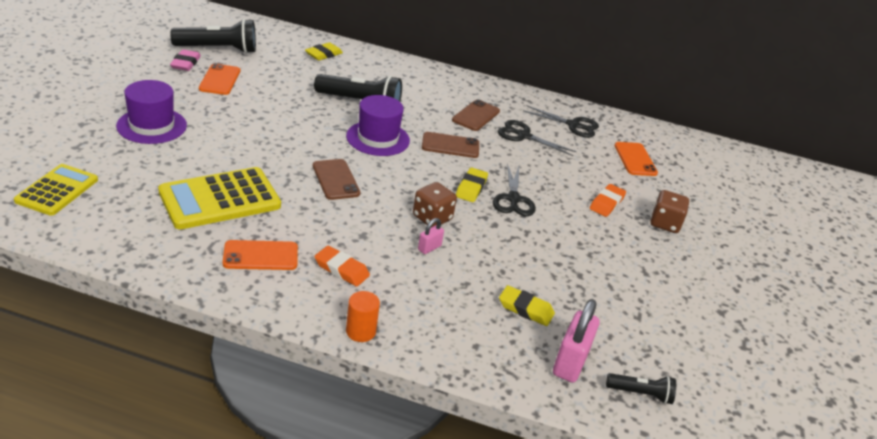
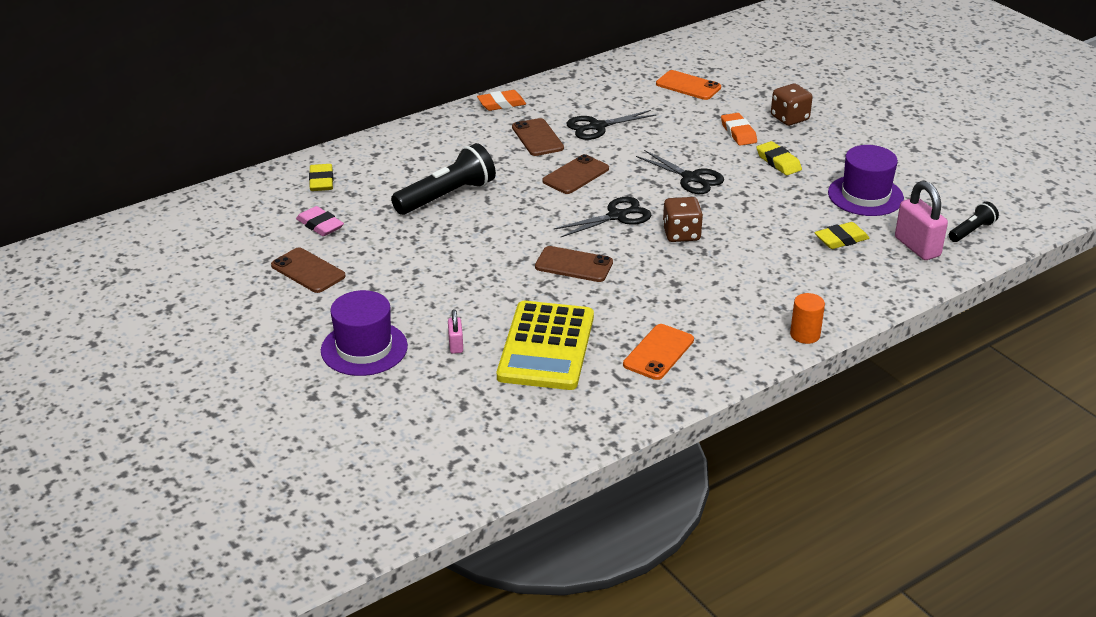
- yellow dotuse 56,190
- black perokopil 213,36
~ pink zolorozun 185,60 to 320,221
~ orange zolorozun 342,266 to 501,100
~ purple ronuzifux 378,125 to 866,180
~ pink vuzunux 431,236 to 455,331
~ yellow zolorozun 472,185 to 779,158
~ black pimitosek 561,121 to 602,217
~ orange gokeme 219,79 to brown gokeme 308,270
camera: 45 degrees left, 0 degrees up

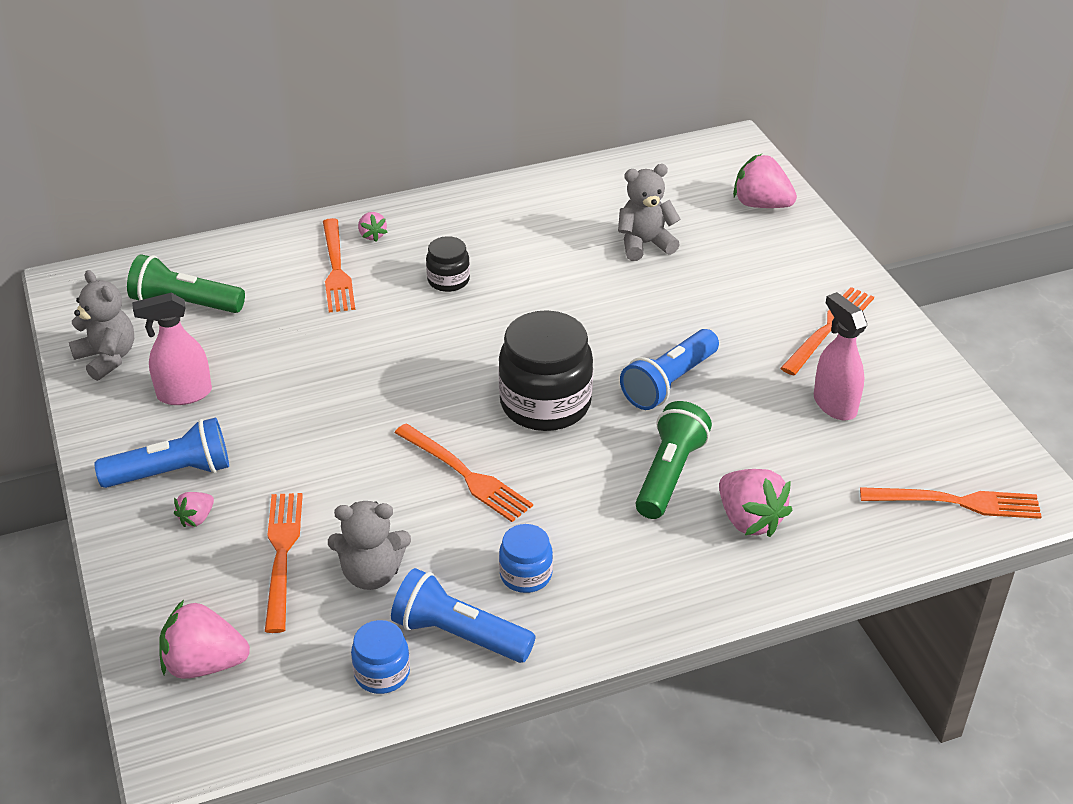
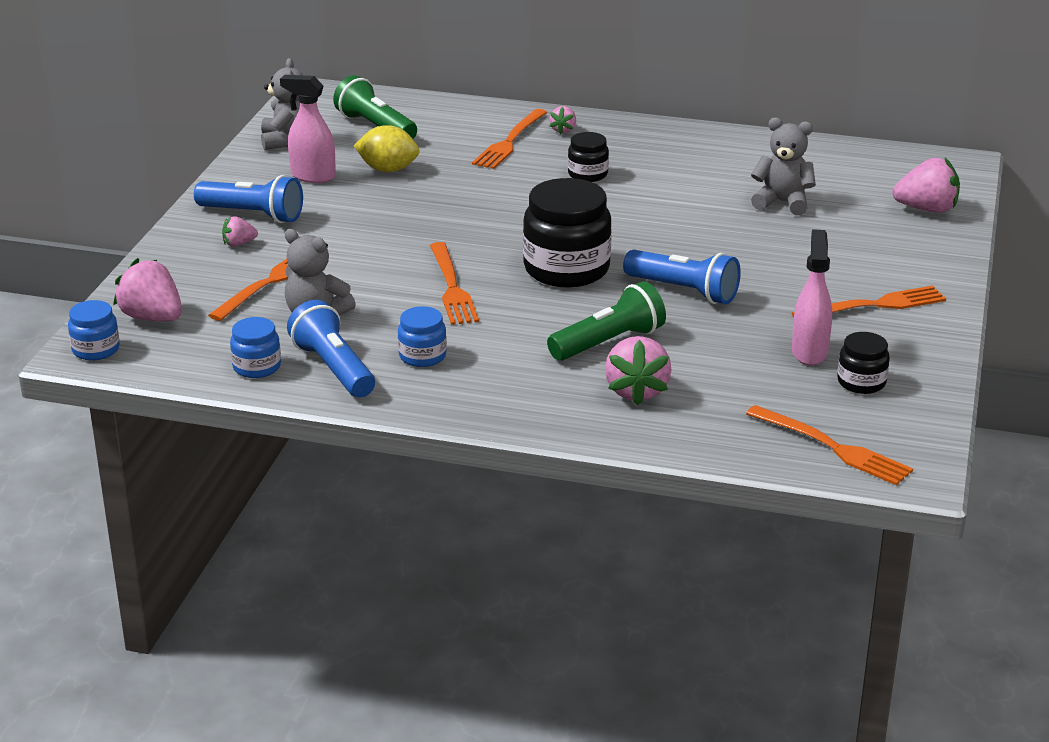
+ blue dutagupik 94,330
+ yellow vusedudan 387,148
+ black dutagupik 863,363
~ blue perokopil 669,369 = 682,277 135 degrees counterclockwise
~ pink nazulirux 765,181 = 926,185 120 degrees clockwise
camera: 35 degrees right, 10 degrees down

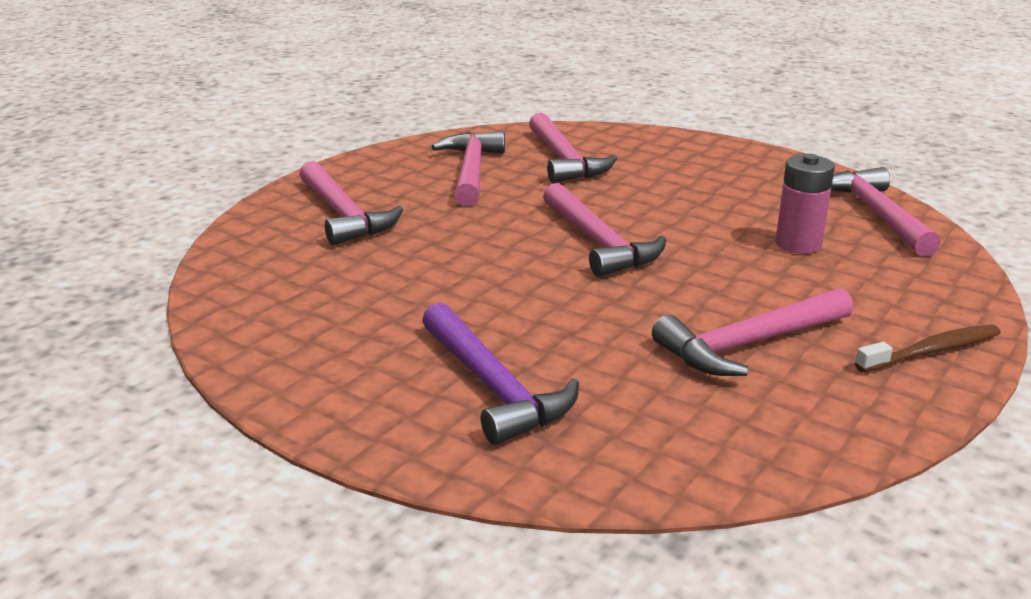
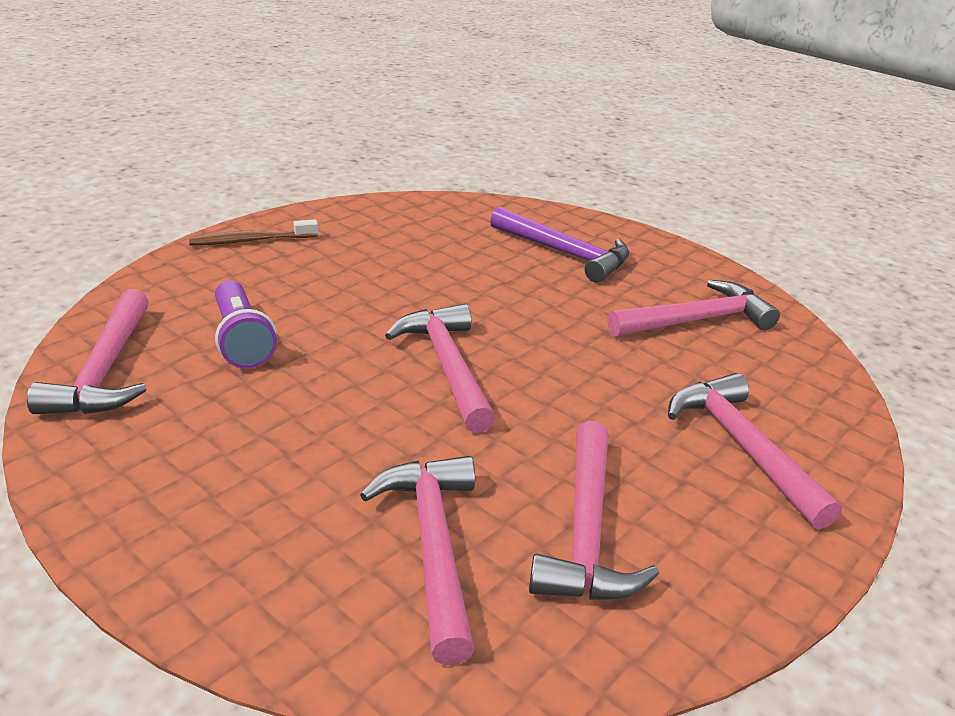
~ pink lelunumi 752,332 to 693,308
~ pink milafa 805,204 to purple perokopil 246,325
~ purple lelunumi 500,373 = 559,245 150 degrees clockwise
camera: 175 degrees left, 5 degrees up

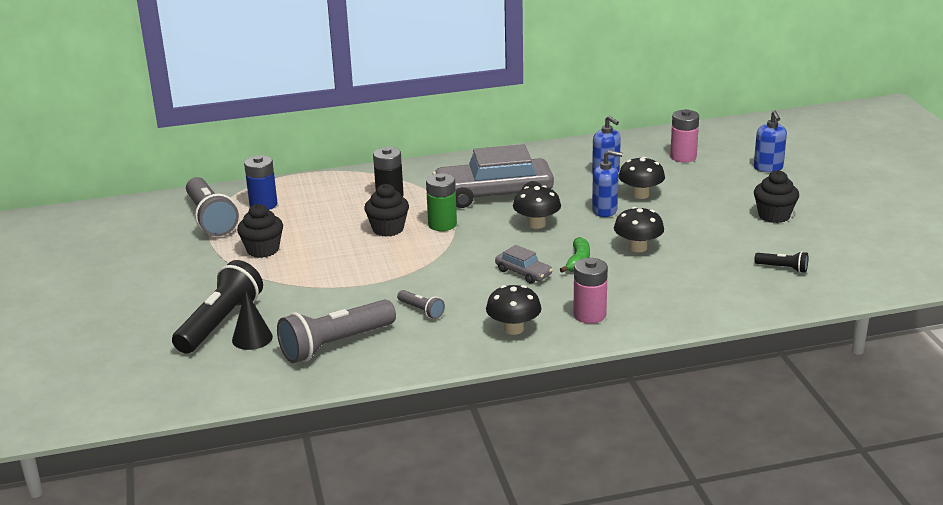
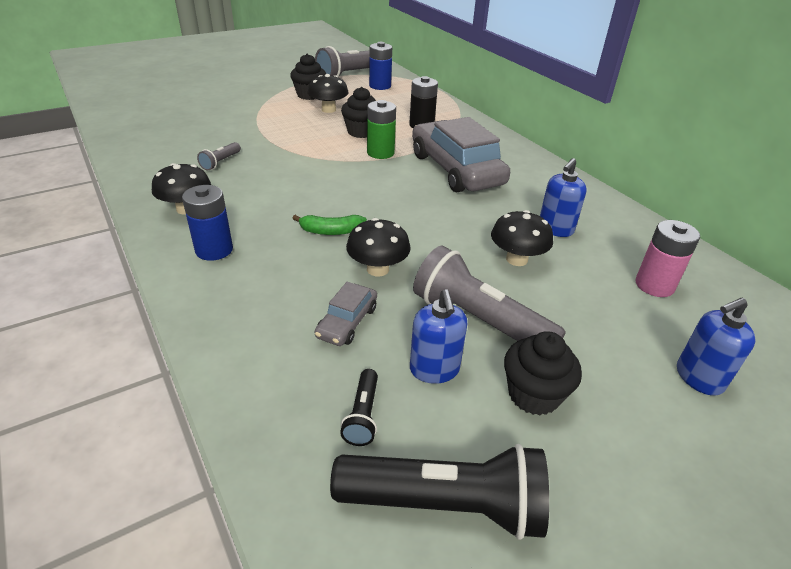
- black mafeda 252,320
~ black perokopil 217,307 to 439,492
~ grey perokopil 336,331 to 489,293
~ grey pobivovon 524,264 to 345,314
~ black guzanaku 537,207 to 328,93
~ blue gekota 607,183 to 438,336
~ pink milafa 590,291 to blue milafa 207,223
camera: 70 degrees right, 10 degrees up

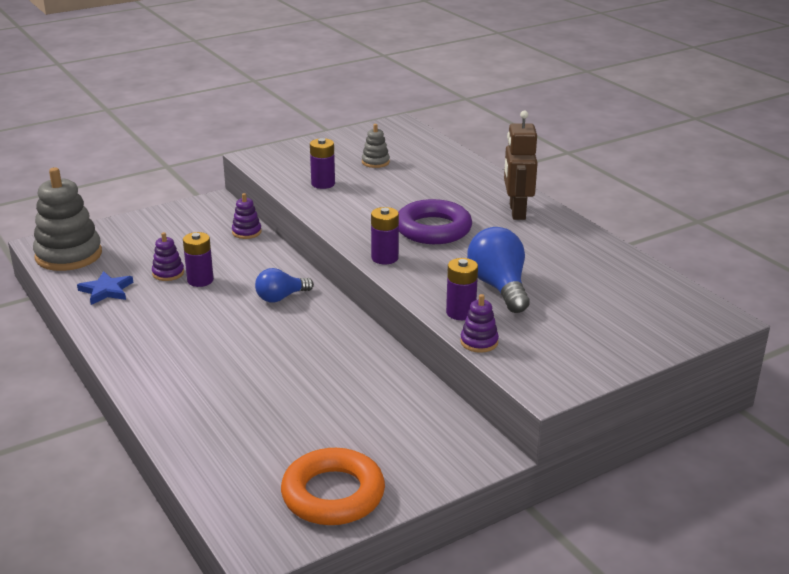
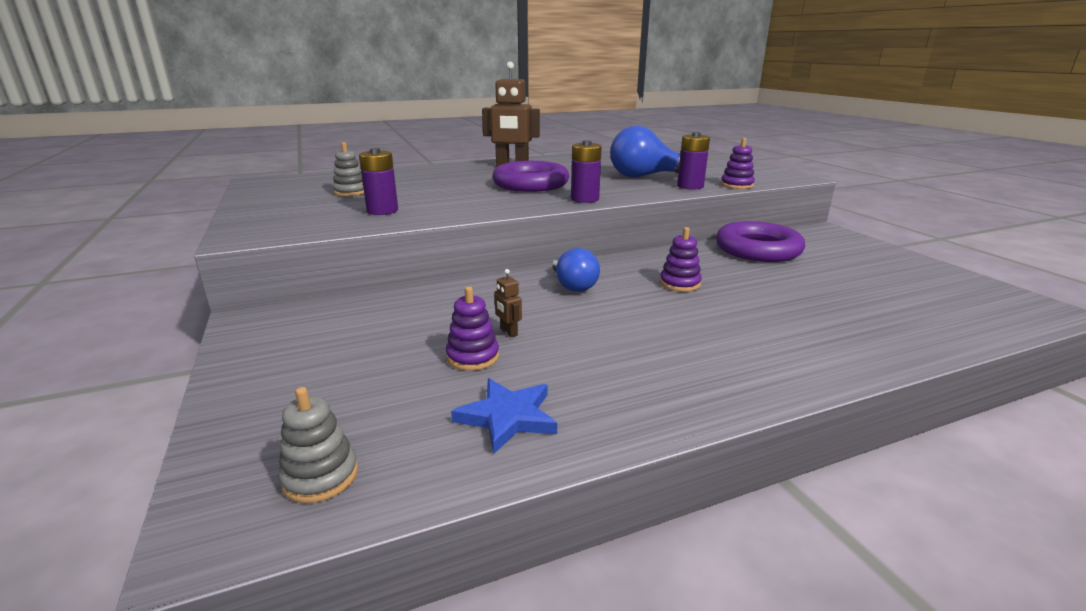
- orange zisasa 333,486
+ purple zisasa 760,241
~ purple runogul 247,216 to 681,259
~ purple milafa 198,259 to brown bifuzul 508,303
~ grey runogul 67,219 = 318,445 x0.47
camera: 80 degrees left, 5 degrees down

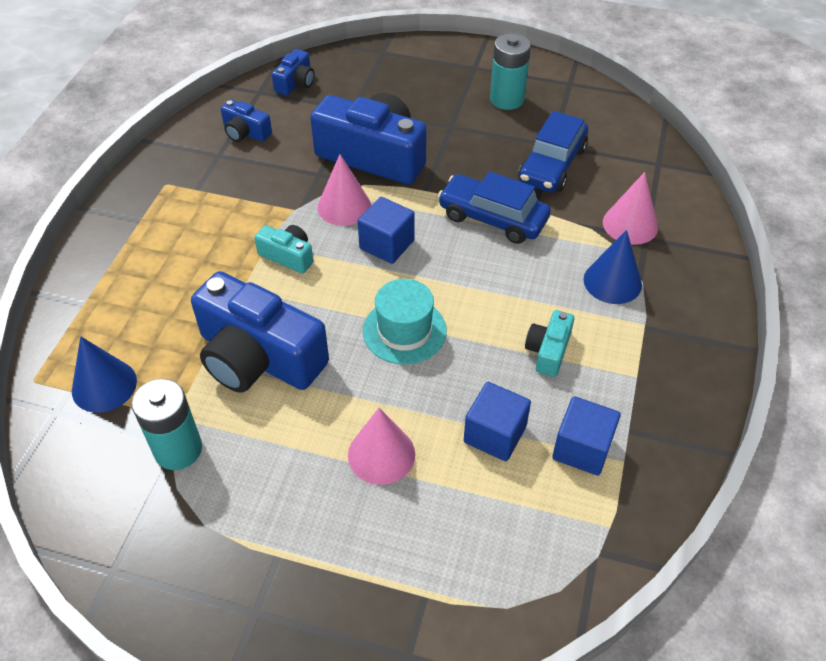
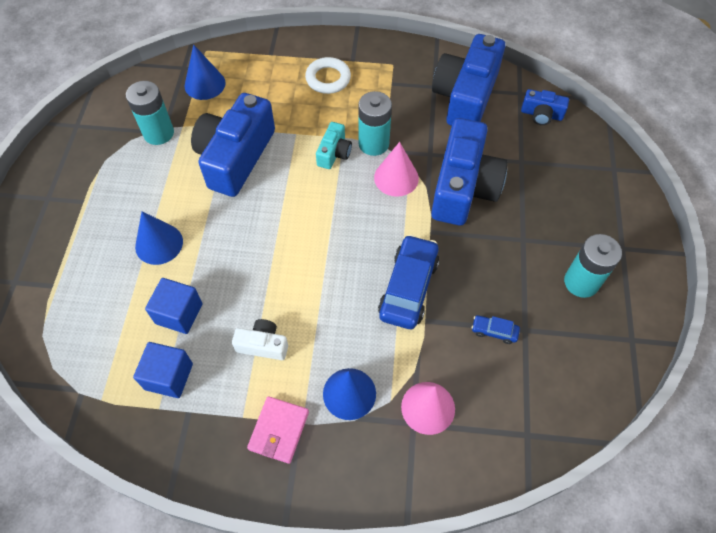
- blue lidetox 386,230
- turquoise ronuzifux 405,322
+ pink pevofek 278,430
+ white zisasa 328,75
+ turquoise milafa 375,123
~ pink mafeda 381,446 to blue mafeda 159,238
~ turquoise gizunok 549,343 to white gizunok 260,339
~ blue gizunok 246,120 = 468,80 x2.14
~ blue pobivovon 553,151 = 496,329 x0.46
camera: 80 degrees right, 10 degrees up

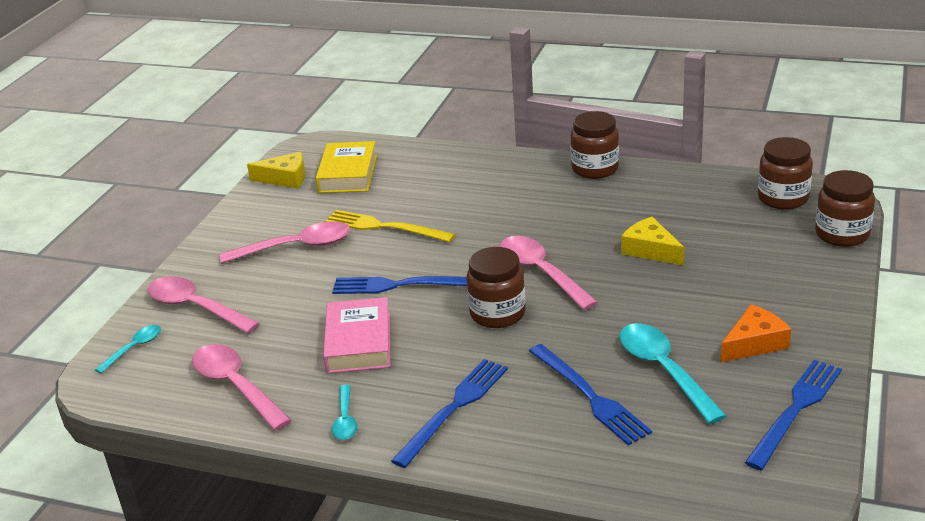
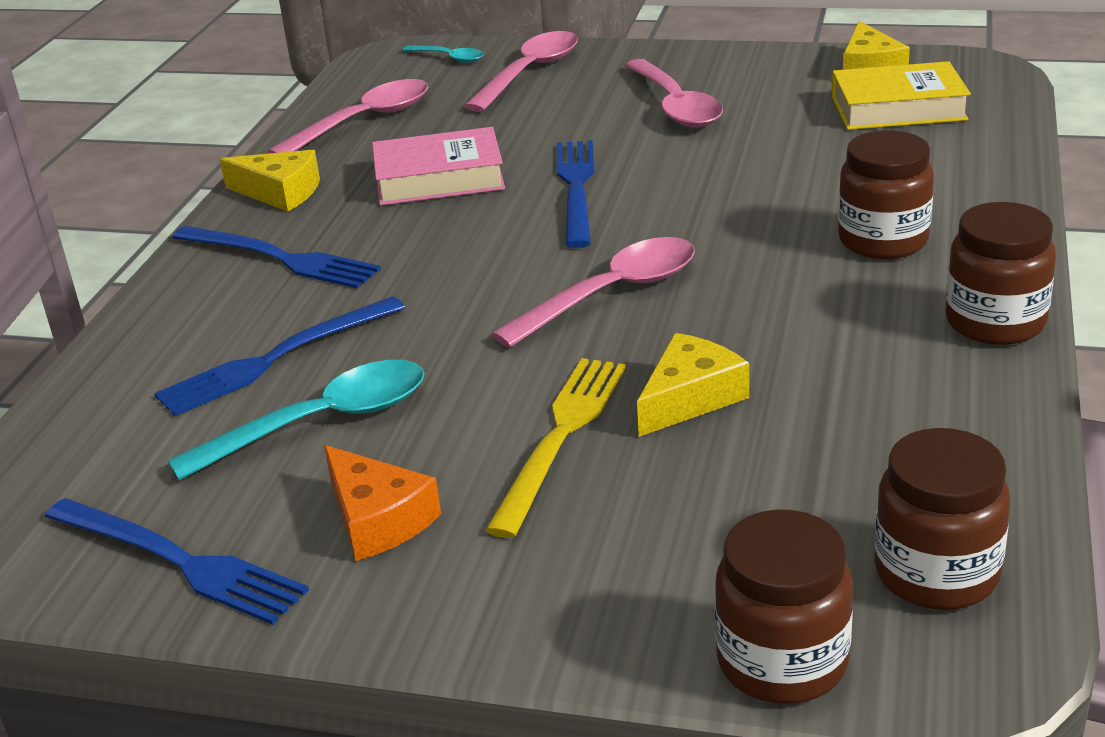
~ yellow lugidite 390,226 to 555,448
~ brown dutagupik 496,287 to 886,194
~ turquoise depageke 345,412 to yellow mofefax 270,180
camera: 85 degrees right, 0 degrees up

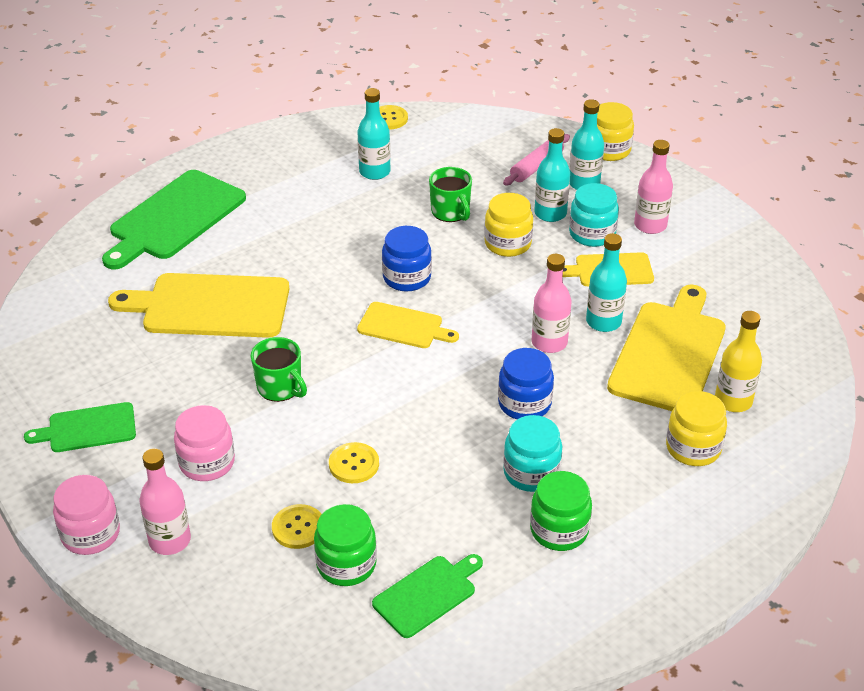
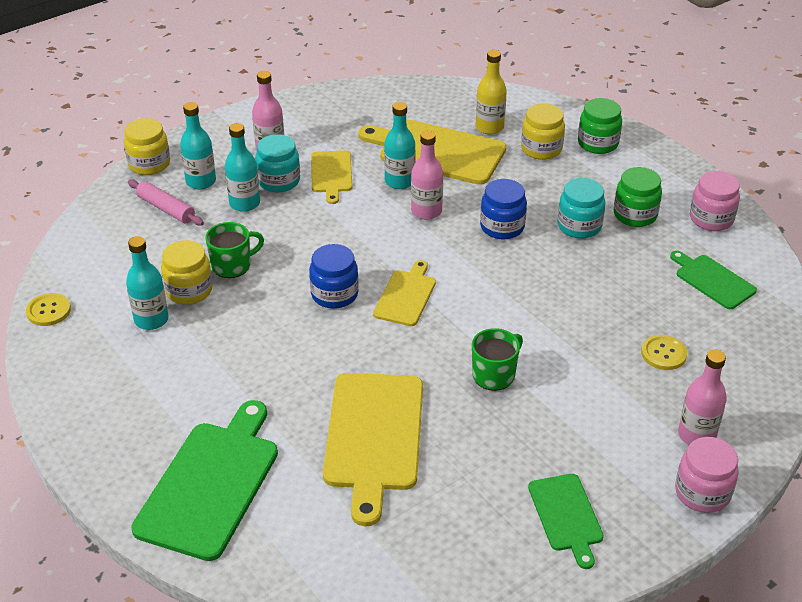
- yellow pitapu 354,462
~ pink dutagupik 204,443 to 715,201
~ green dutagupik 345,545 to 600,126
~ yellow dutagupik 508,225 to 187,272
~ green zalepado 174,219 = 204,480 105 degrees counterclockwise
camera: 90 degrees left, 0 degrees up

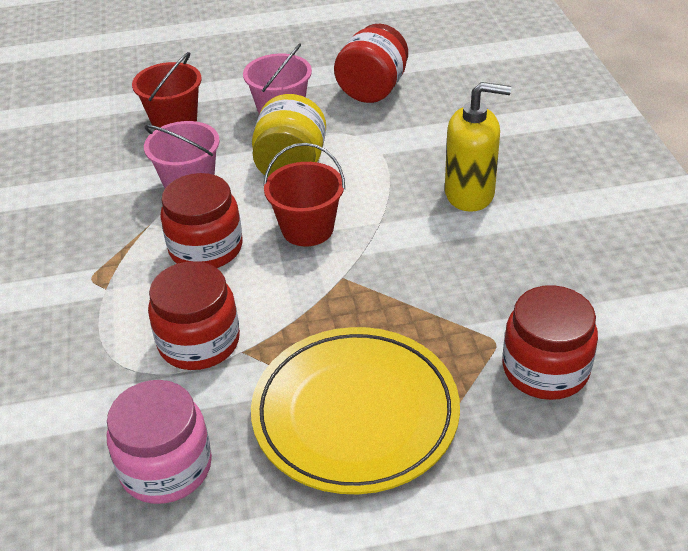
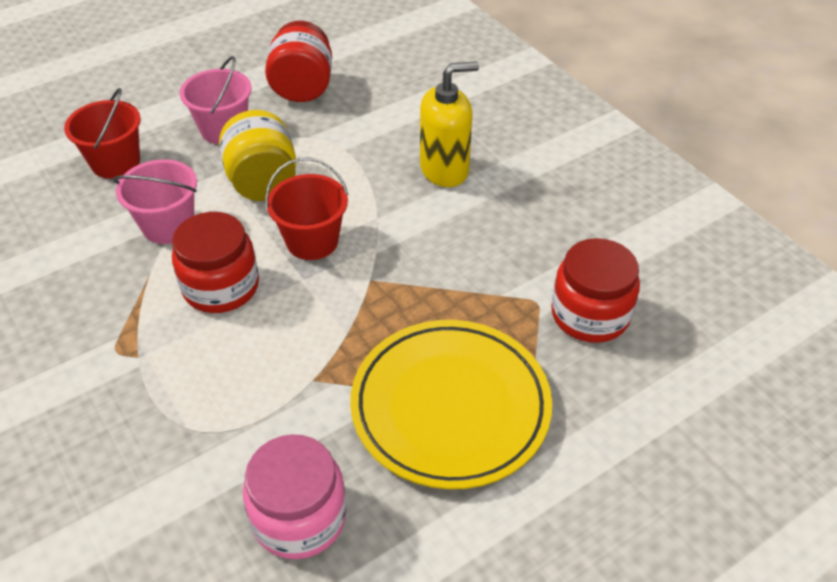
- red dutagupik 194,315
camera: 25 degrees left, 5 degrees up

